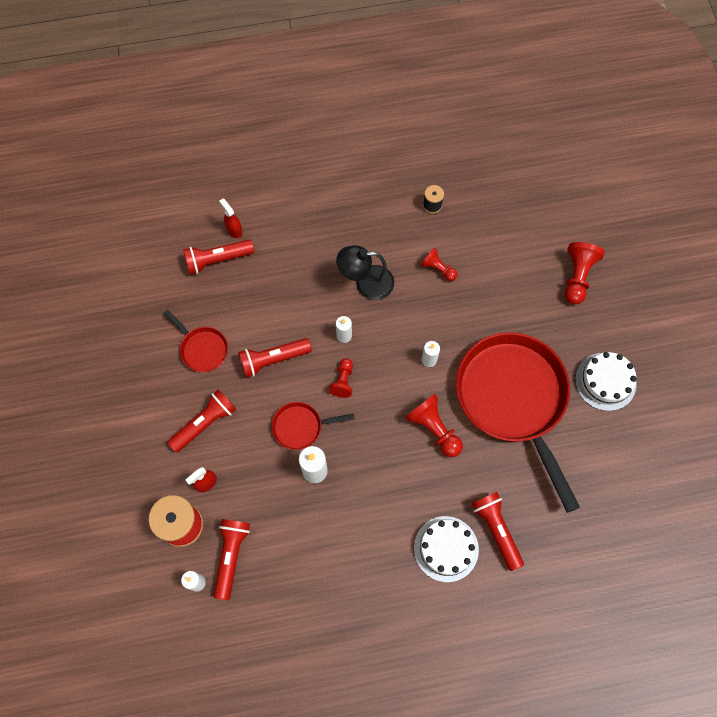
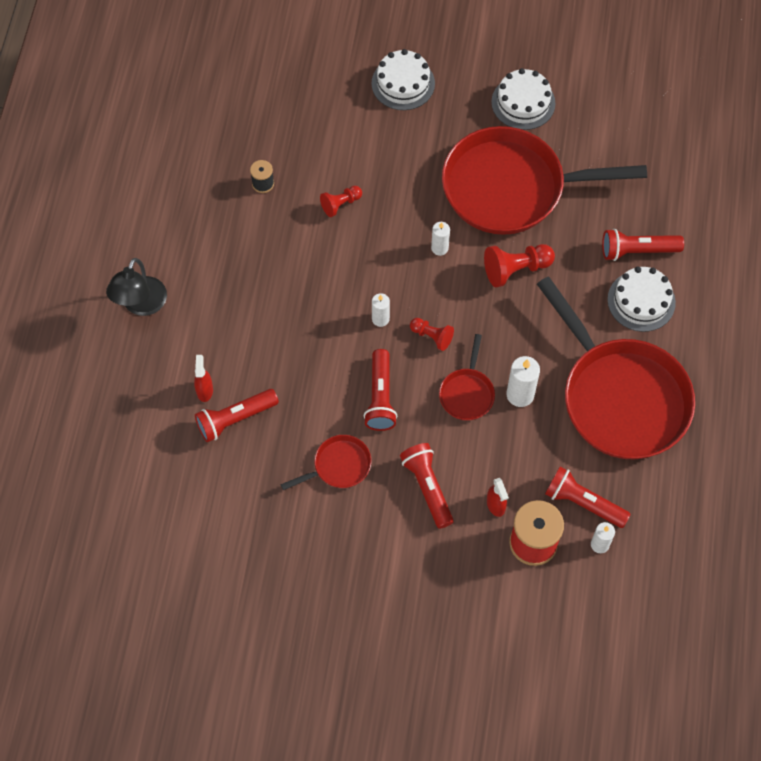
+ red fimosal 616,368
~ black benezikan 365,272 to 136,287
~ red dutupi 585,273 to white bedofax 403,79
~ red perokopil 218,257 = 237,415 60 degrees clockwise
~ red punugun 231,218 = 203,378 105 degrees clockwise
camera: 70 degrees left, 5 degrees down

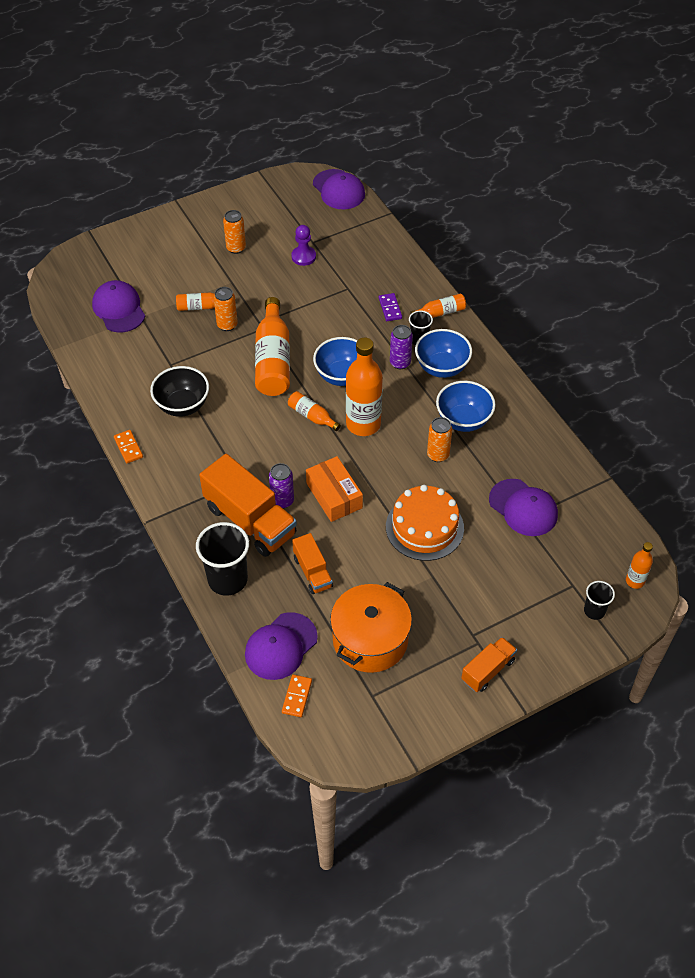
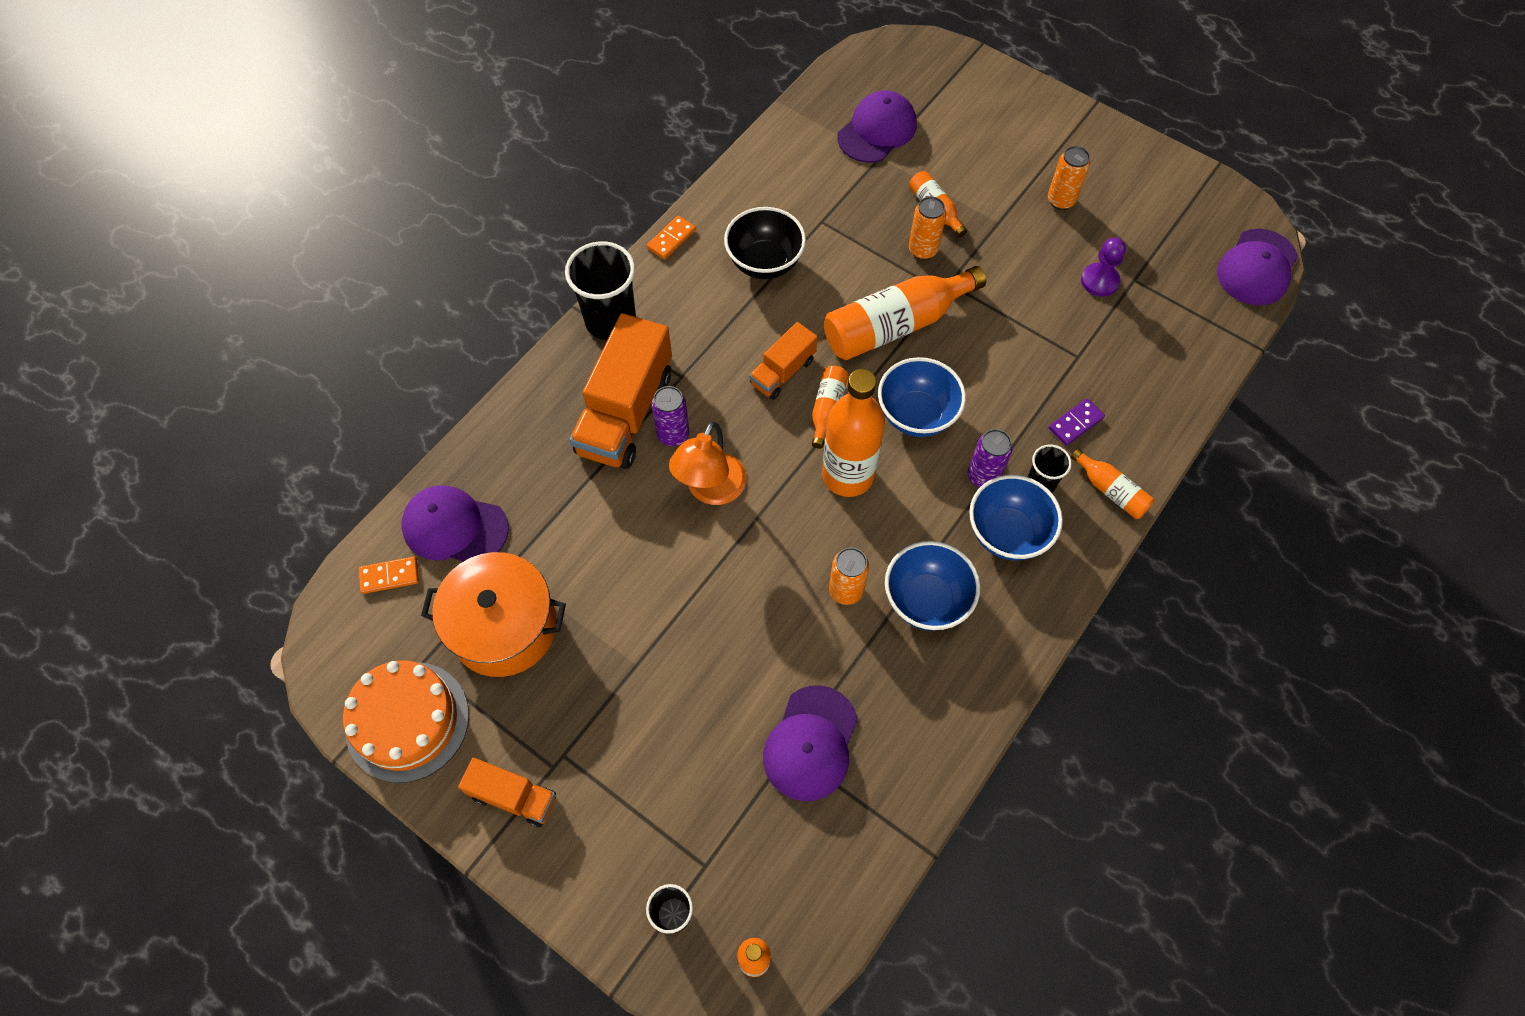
~ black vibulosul 222,559 to 600,290
~ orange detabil 312,563 to 783,361
~ orange bedofax 425,523 to 406,721
~ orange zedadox 334,489 to orange benezikan 708,463
camera: 65 degrees right, 10 degrees up

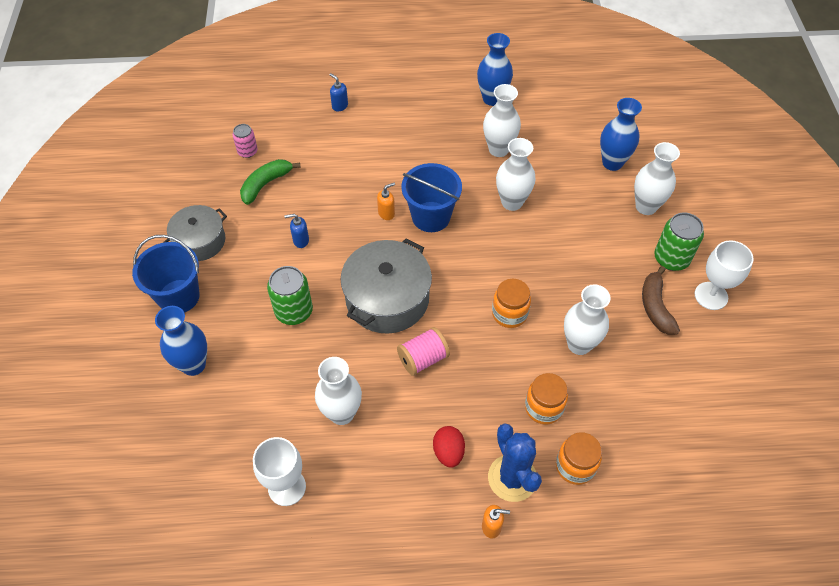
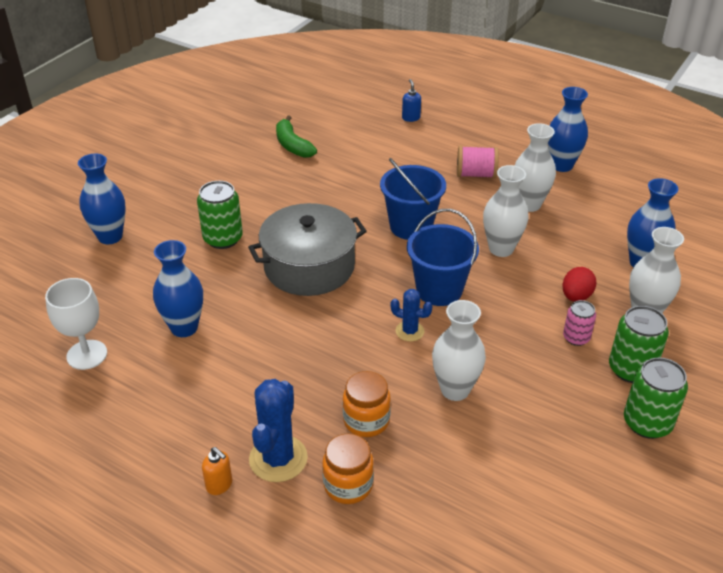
- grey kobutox 195,233
- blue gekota 296,231
- orange gekota 386,201
- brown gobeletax 661,300
~ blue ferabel 166,274 to 443,257
~ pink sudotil 245,141 to 579,323
~ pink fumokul 423,351 to 478,162
~ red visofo 449,447 to 579,284
~ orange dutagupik 511,303 to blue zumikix 411,315
~ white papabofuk 724,275 to green sudotil 656,398
~ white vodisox 338,391 to blue vodisox 178,288
~ green gobeletax 270,182 = 296,137 105 degrees counterclockwise
camera: 35 degrees right, 15 degrees down

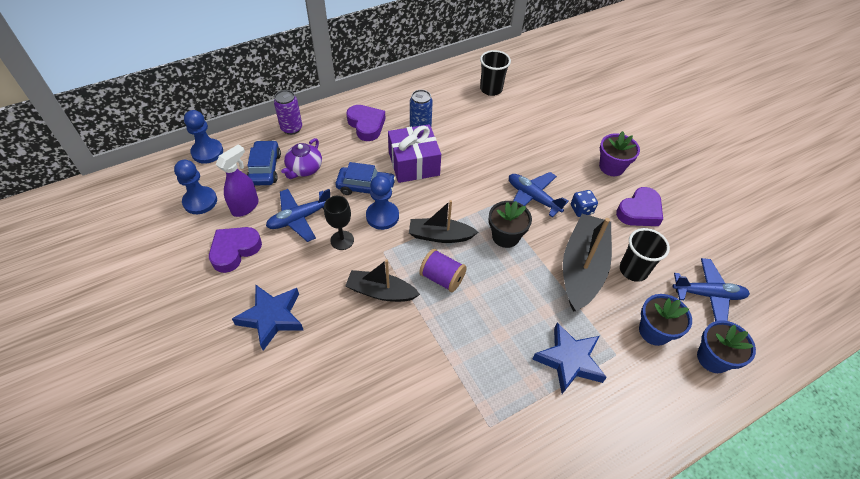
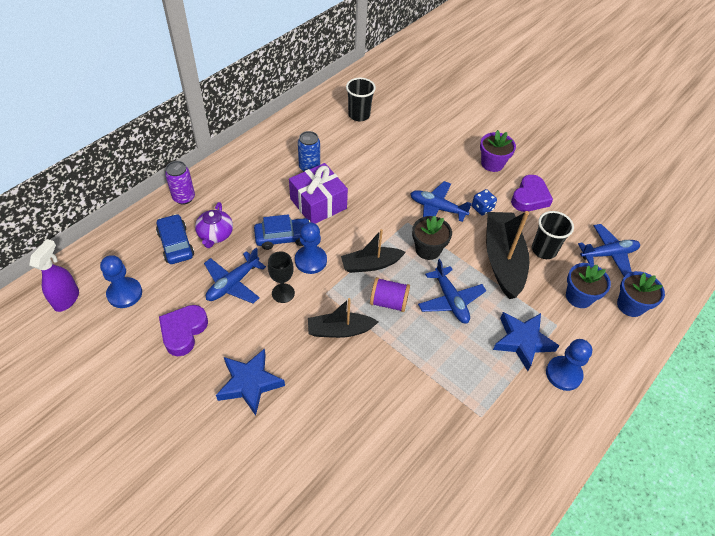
- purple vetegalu 366,123
+ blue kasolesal 452,291
~ blue dutupi 203,137 to 569,365
~ purple punugun 237,180 to 54,275
camera: 20 degrees left, 0 degrees up

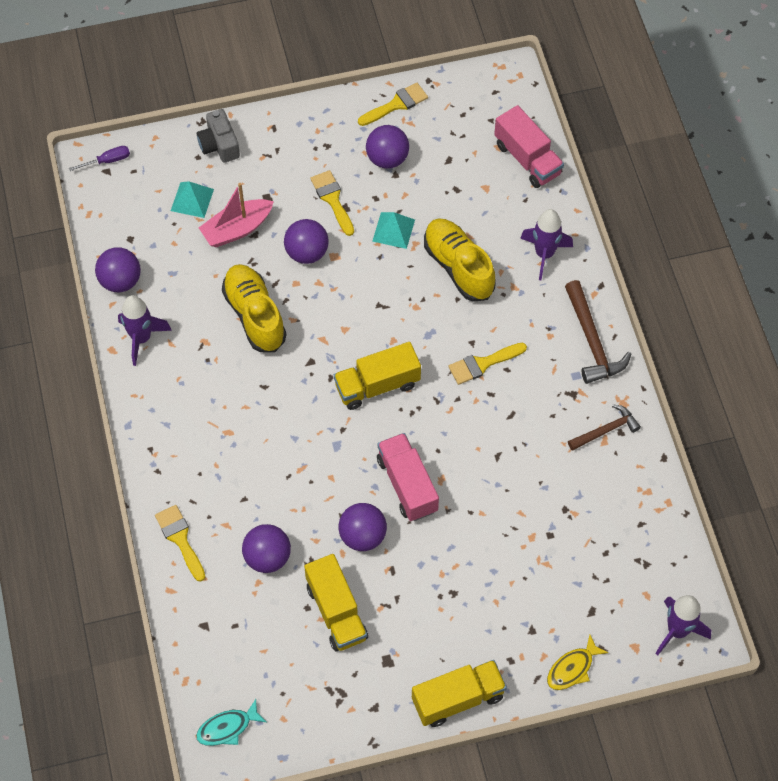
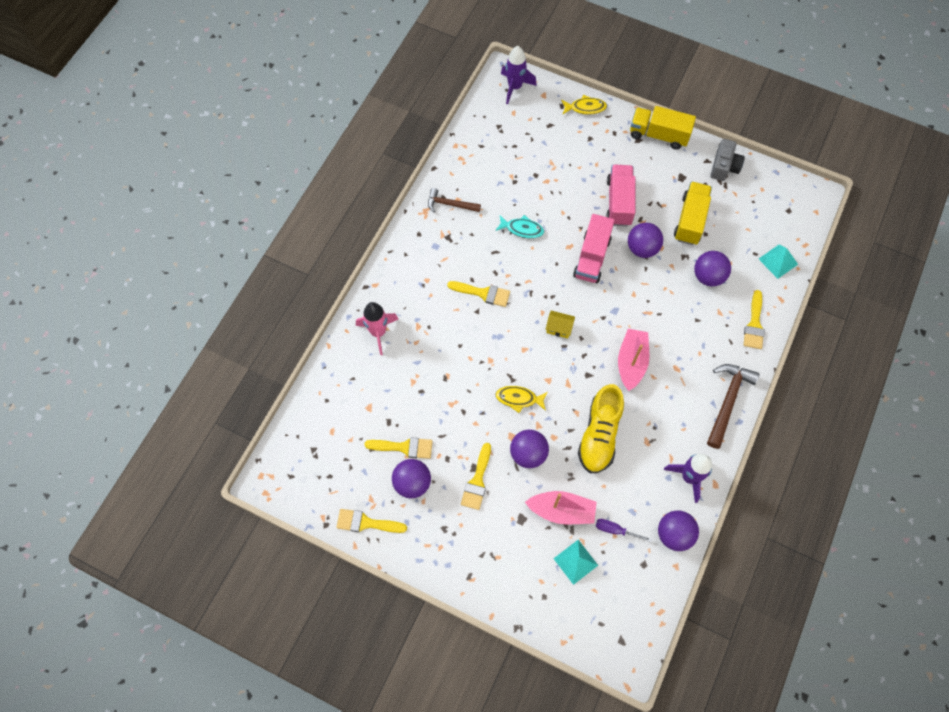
- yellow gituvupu 460,260
+ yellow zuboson 398,448
+ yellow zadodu 522,399
+ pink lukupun 633,360
~ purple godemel 99,158 to 624,530
~ turquoise zadodu 231,722 to 519,226
~ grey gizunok 218,136 to 727,160
~ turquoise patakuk 393,230 to 778,262
~ pink detabil 529,146 to 620,195
~ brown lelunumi 598,332 to 733,406
~ yellow detabil 377,376 to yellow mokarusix 560,324
~ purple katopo 546,244 to pink katopo 377,328
camera: 140 degrees left, 5 degrees up

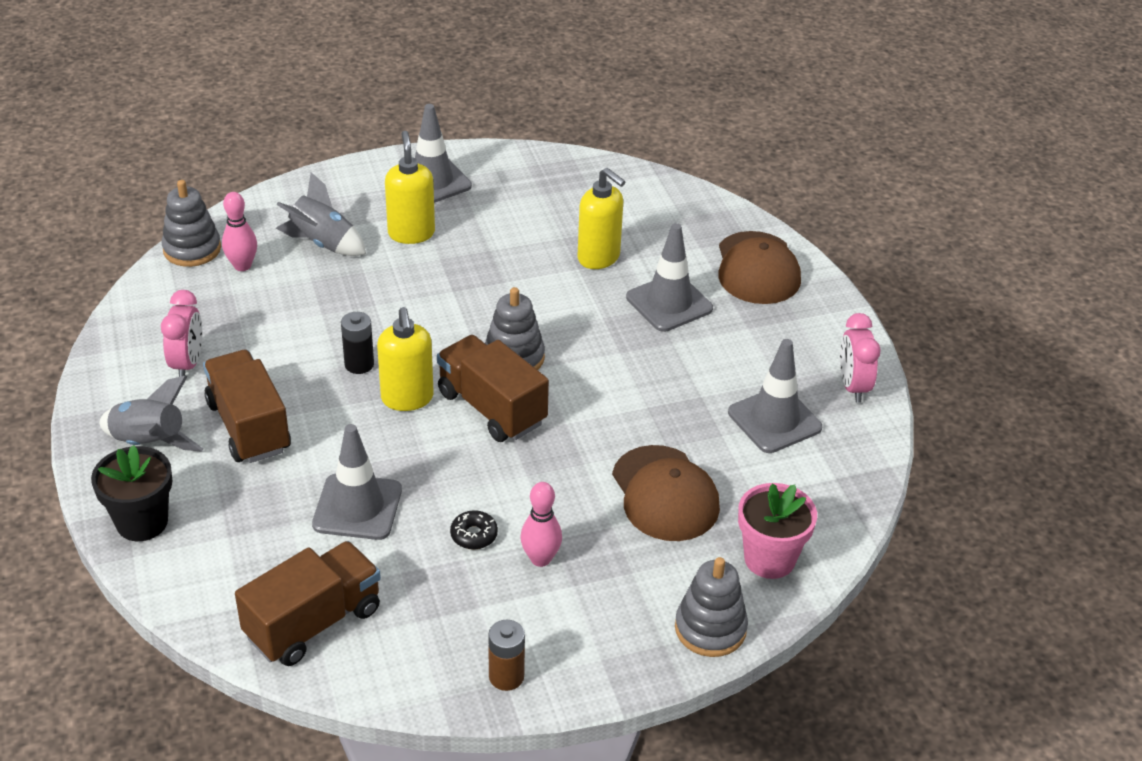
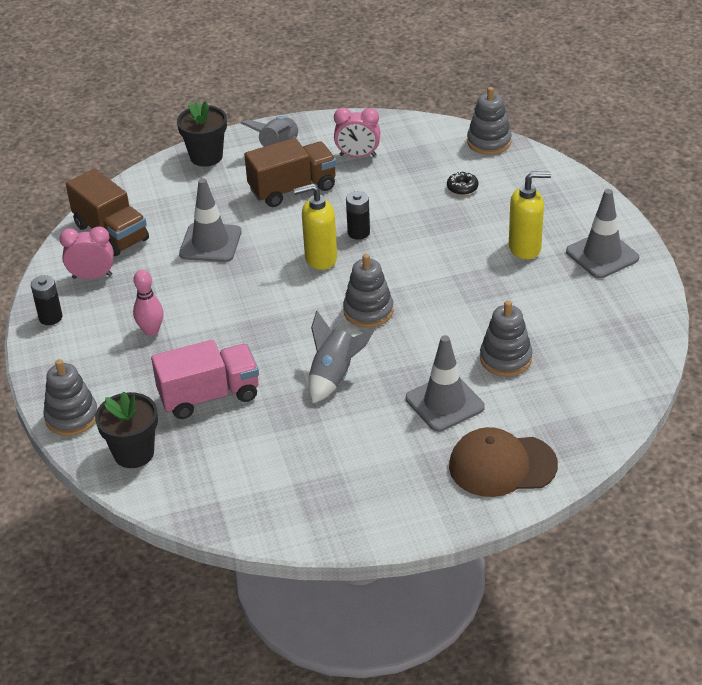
- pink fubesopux 239,231
- brown detabil 493,388
- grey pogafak 775,396
~ grey katopo 321,214 to 341,357
~ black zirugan 474,529 to 462,183
~ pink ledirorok 860,358 to 86,252
~ yellow gekota 601,218 to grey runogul 506,338
~ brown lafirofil 666,493 to pink detabil 205,379
~ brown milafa 506,655 to black milafa 46,300
~ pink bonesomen 777,531 to black bonesomen 126,430
camera: 95 degrees right, 0 degrees up

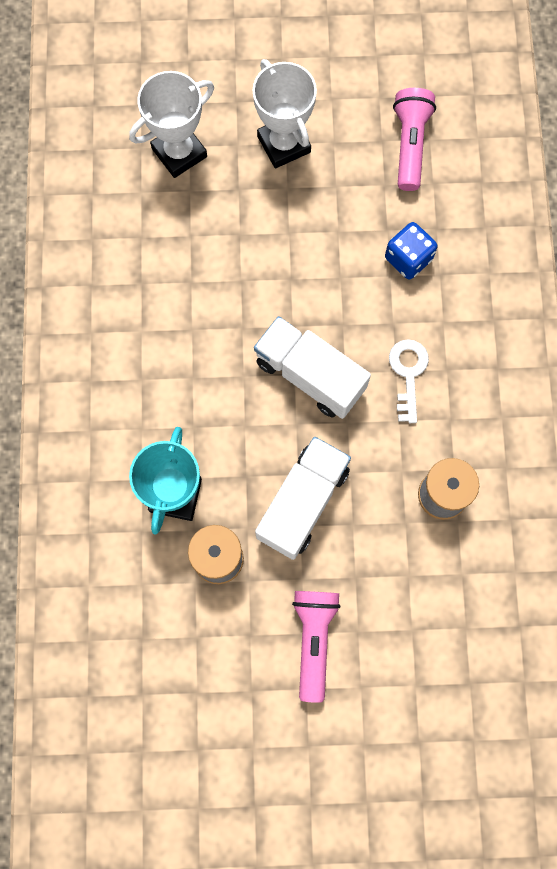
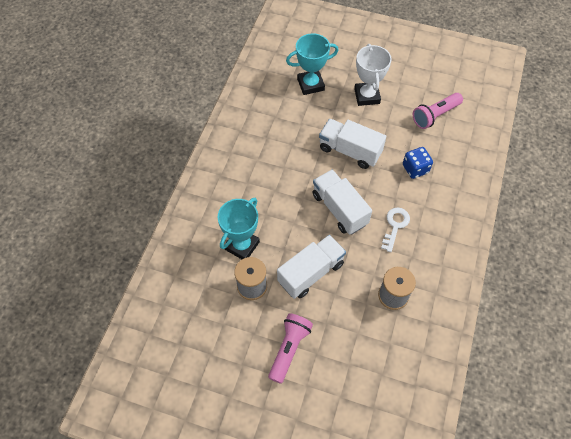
+ white detabil 352,144
~ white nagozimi 171,124 to turquoise nagozimi 312,64
~ pink perokopil 414,139 = 438,111 150 degrees counterclockwise
camera: 20 degrees right, 15 degrees down

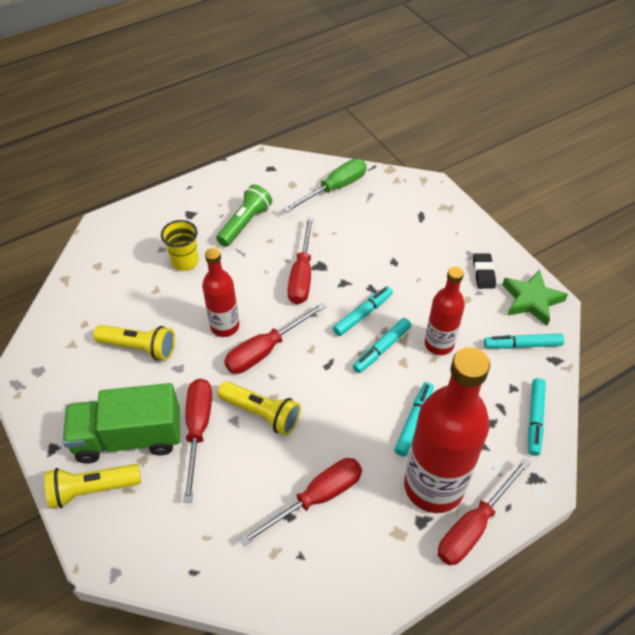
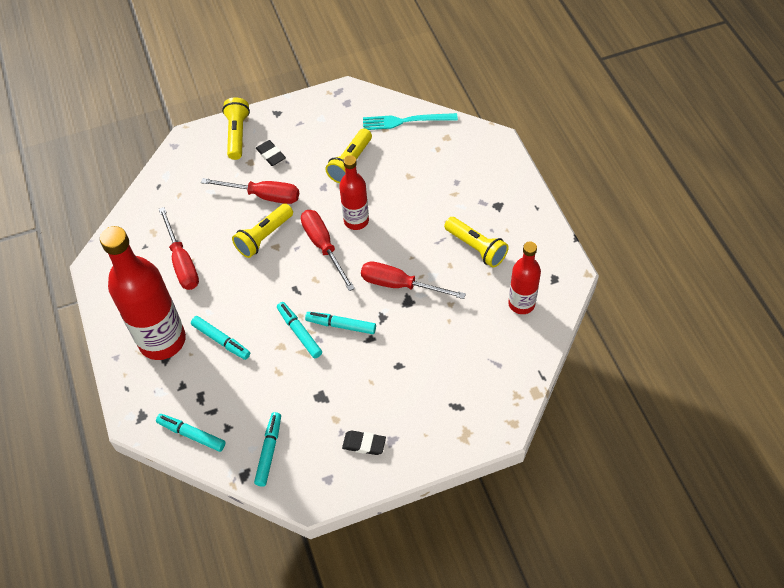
- yellow vibulosul 180,245
- green godemel 325,186
- red godemel 484,511
- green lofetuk 535,298
+ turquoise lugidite 410,121
~ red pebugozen 445,311 to 524,278
~ green detabil 121,423 to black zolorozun 271,153
~ green perokopil 244,215 to yellow perokopil 476,242
~ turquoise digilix 363,311 = 340,323 135 degrees clockwise
camera: 105 degrees right, 5 degrees up

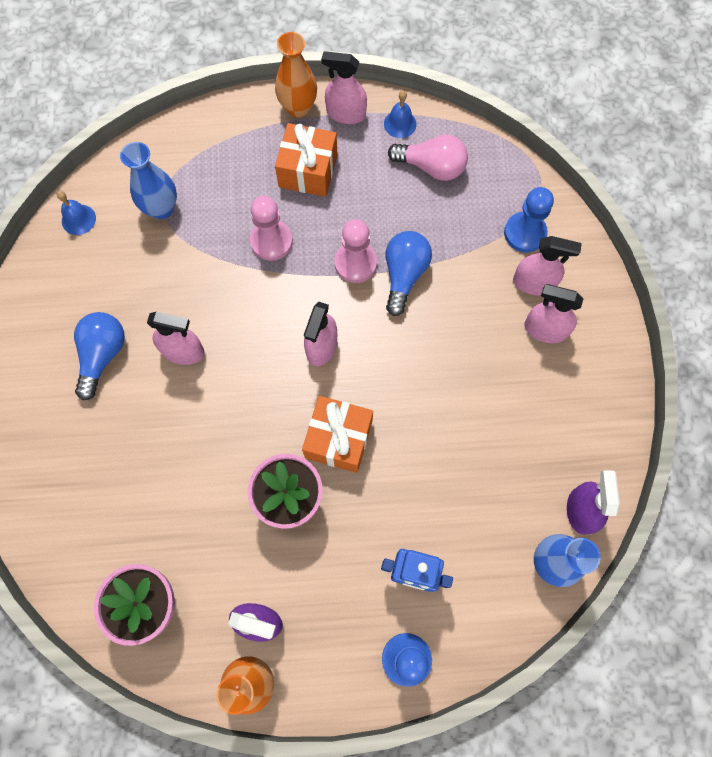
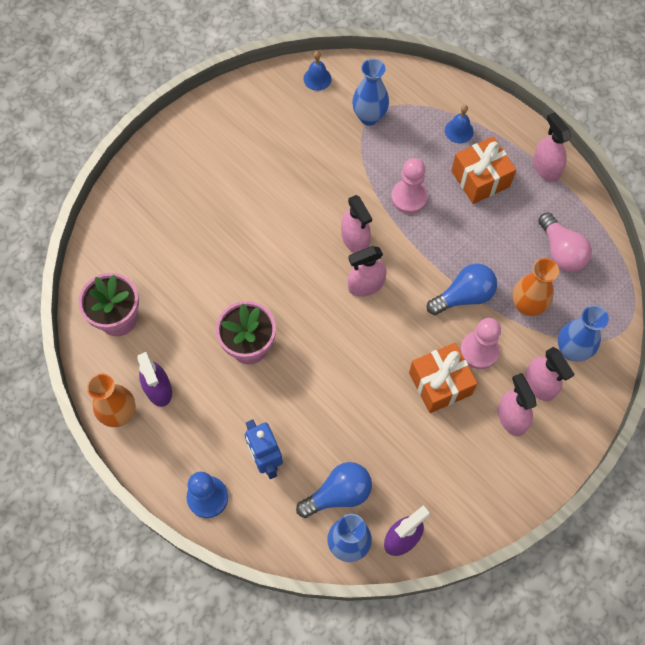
~ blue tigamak 99,356 to 334,490
~ pink punugun 176,338 to 356,224
~ orange vodisox 296,75 to 535,287
~ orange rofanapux 337,434 to 443,377
~ pink dutupi 355,251 to 480,343
~ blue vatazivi 400,114 to 459,124
~ blue dutupi 529,219 to blue vodisox 583,333
camera: 50 degrees right, 5 degrees down

